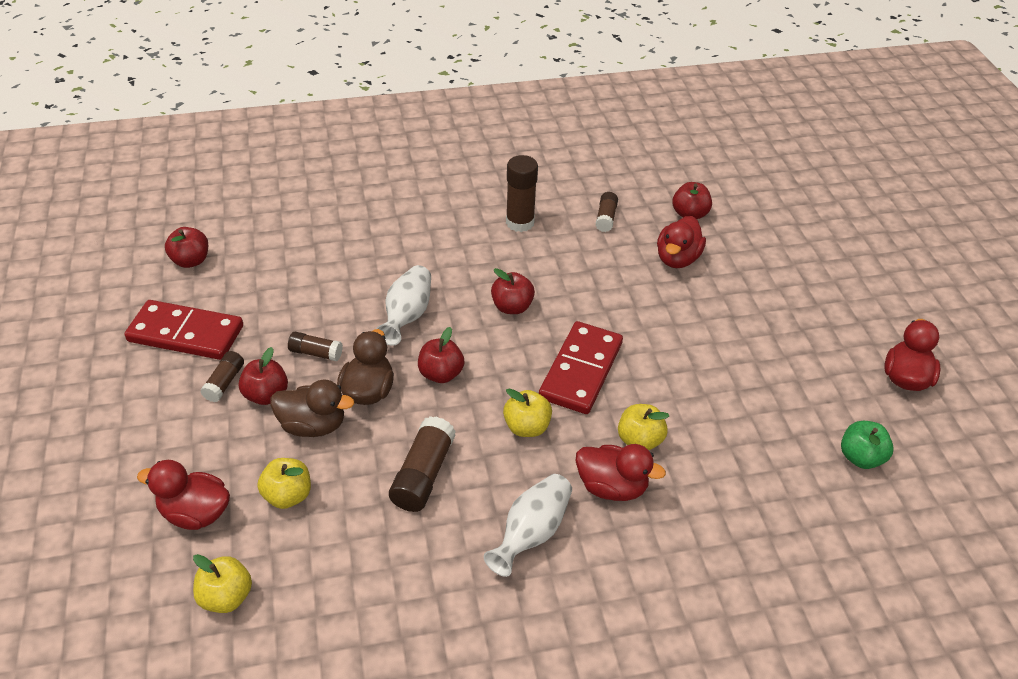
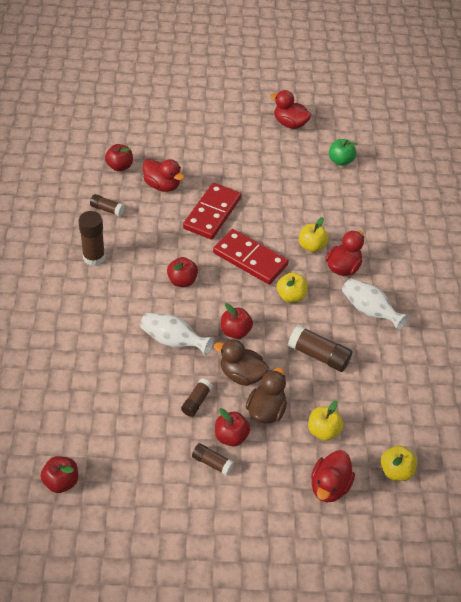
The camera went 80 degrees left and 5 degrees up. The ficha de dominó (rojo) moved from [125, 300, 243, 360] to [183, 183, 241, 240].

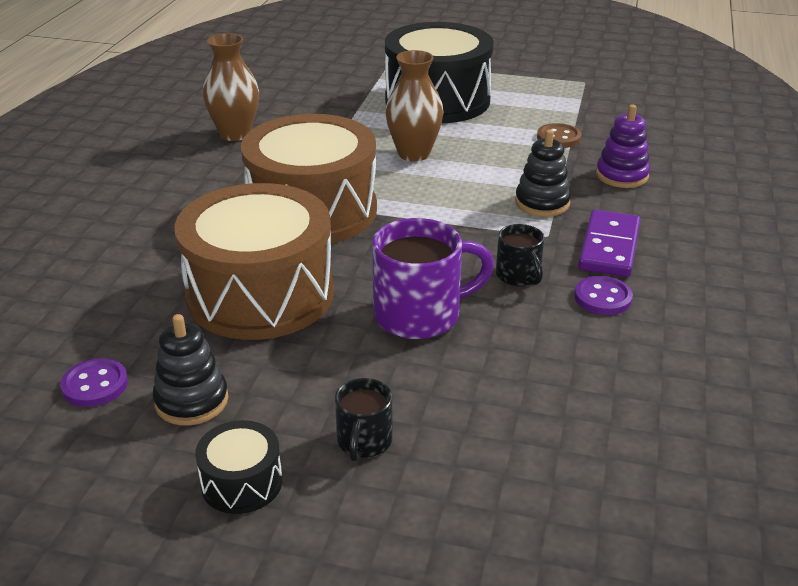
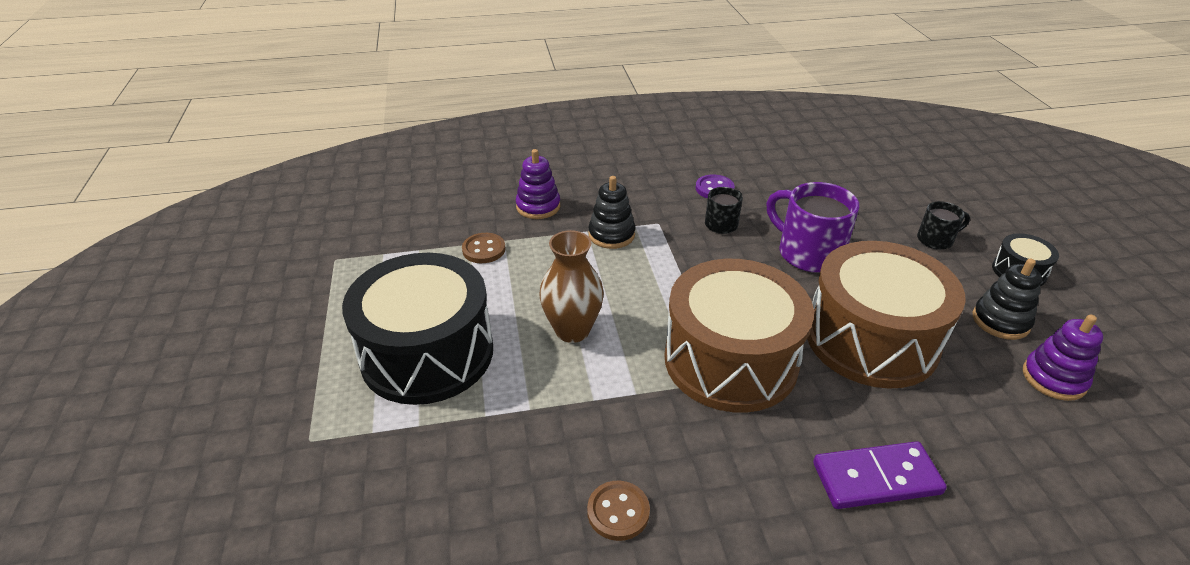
The camera went 115 degrees left and 5 degrees up. The florero (marrón) at [203, 33, 259, 141] was replaced by the botón (marrón) at [587, 480, 650, 541]. The ficha de dominó (morado) moved from [578, 210, 640, 277] to [813, 441, 947, 509]. The botón (morado) at [60, 358, 128, 407] was replaced by the juguete apilable (morado) at [1023, 314, 1103, 401].

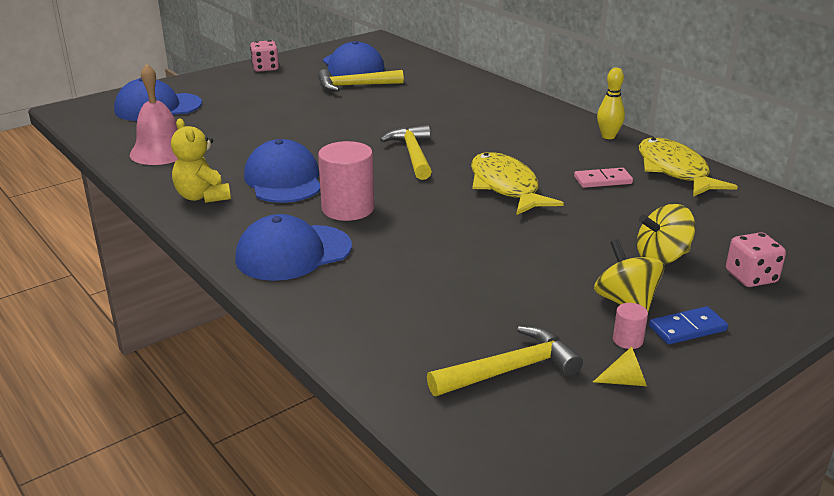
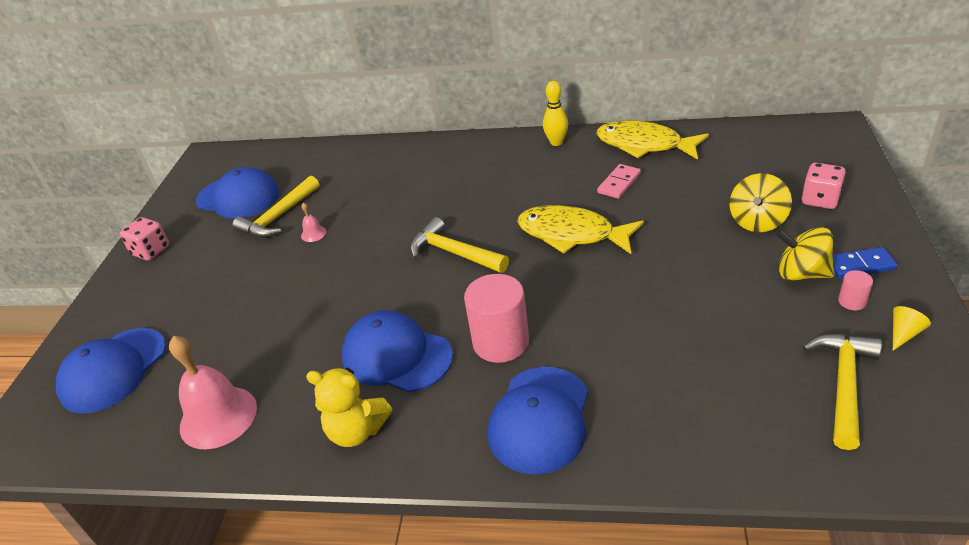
The camera went 40 degrees left and 10 degrees up. The campana (rosa) at [301, 203, 326, 242] appeared. The ficha de dominó (azul) at [649, 306, 728, 344] turned 60 degrees clockwise.

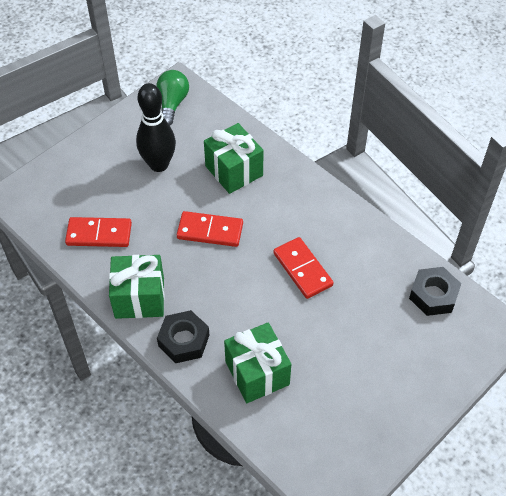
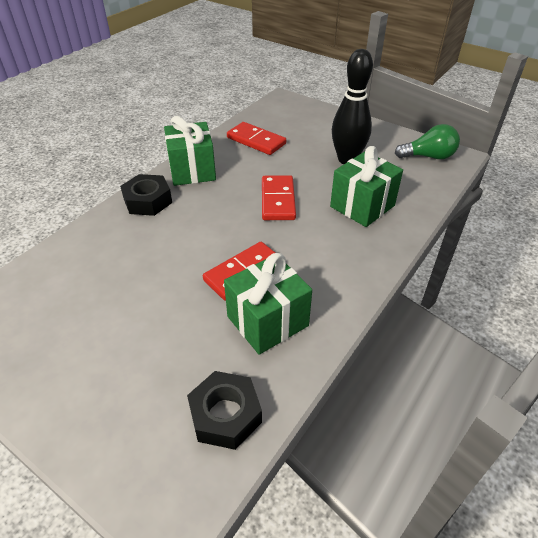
The camera went 80 degrees right and 10 degrees down. The regalo (verde) moved from [224, 322, 291, 403] to [224, 253, 312, 355]. The ficha de dominó (rojo) at [65, 217, 132, 247] turned 45 degrees counterclockwise.

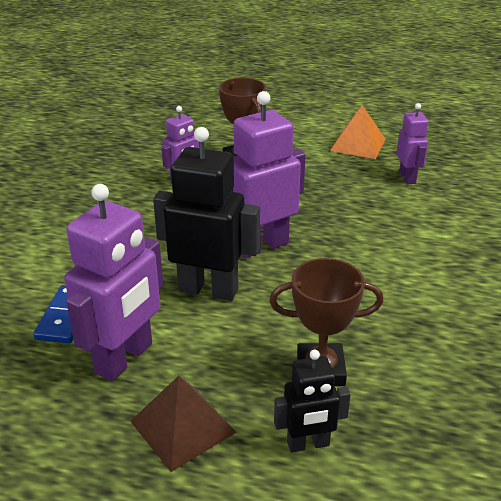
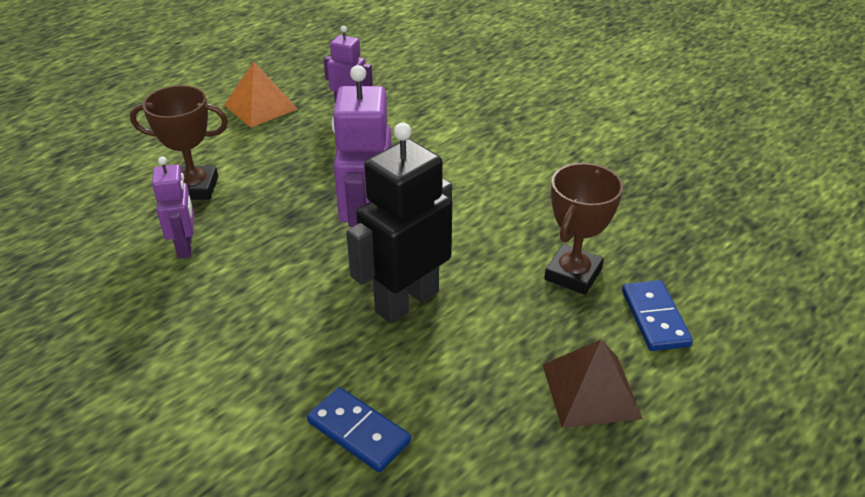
The camera went 60 degrees left and 5 degrees up. The robot (negro) at [274, 350, 351, 453] was replaced by the ficha de dominó (azul) at [622, 280, 693, 351]. The robot (morado) at [64, 184, 163, 381] disappeared.

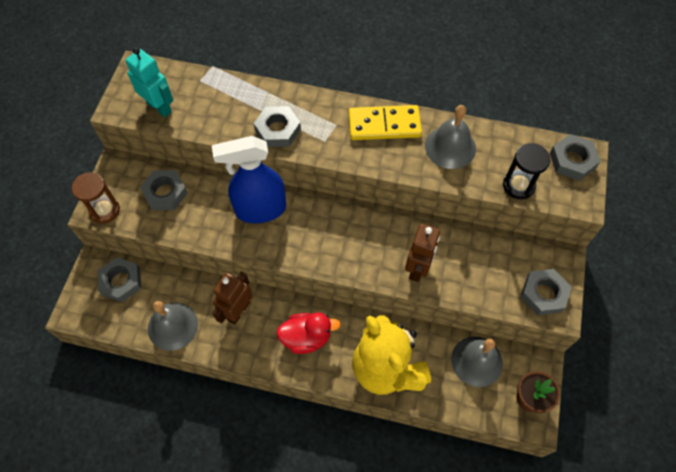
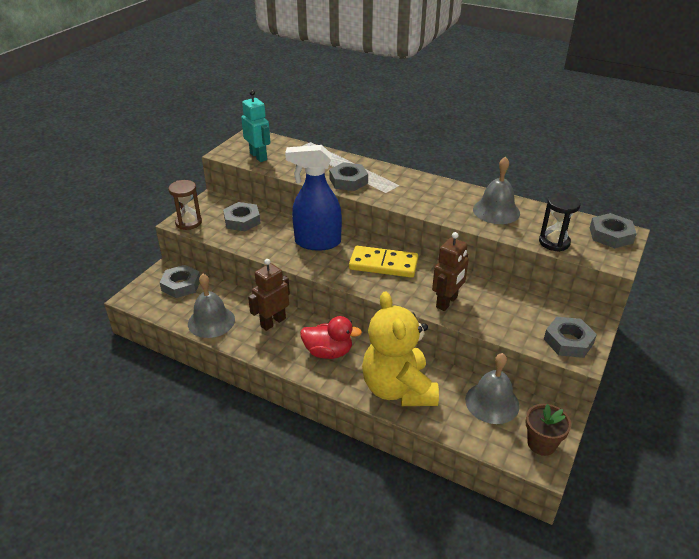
The camera went 15 degrees right and 25 degrees down. The ficha de dominó (amarillo) moved from [349, 105, 422, 140] to [349, 246, 418, 278].

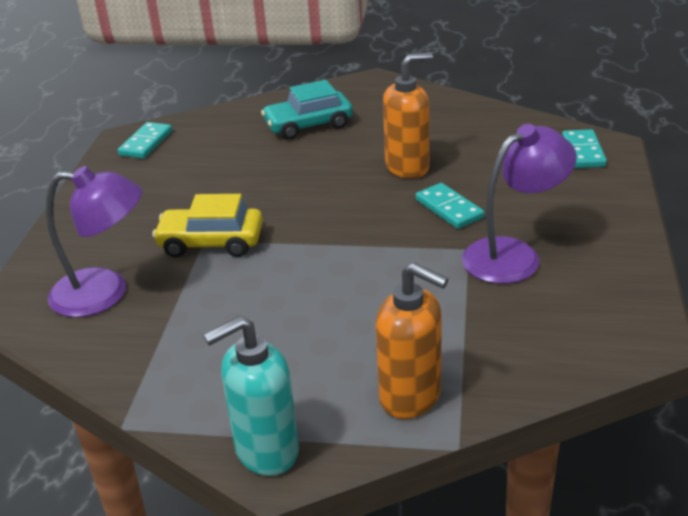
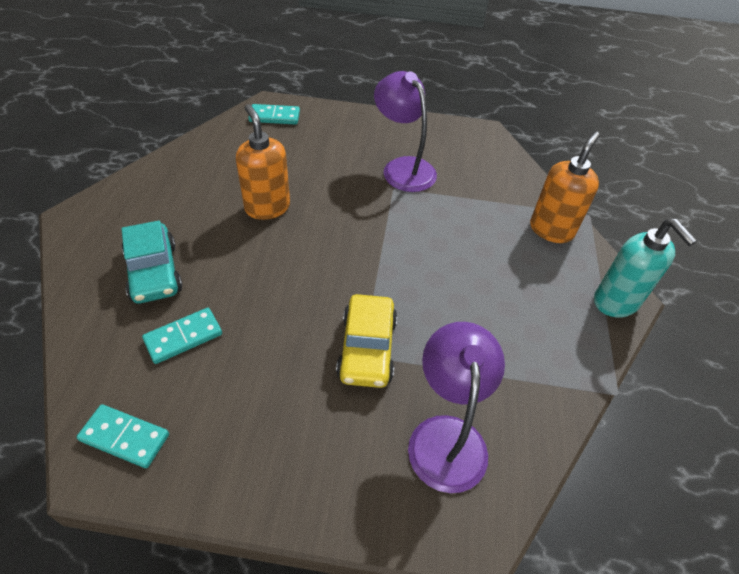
The camera went 95 degrees left and 15 degrees up. The ficha de dominó (turquesa) moved from [415, 183, 485, 229] to [142, 308, 222, 364].

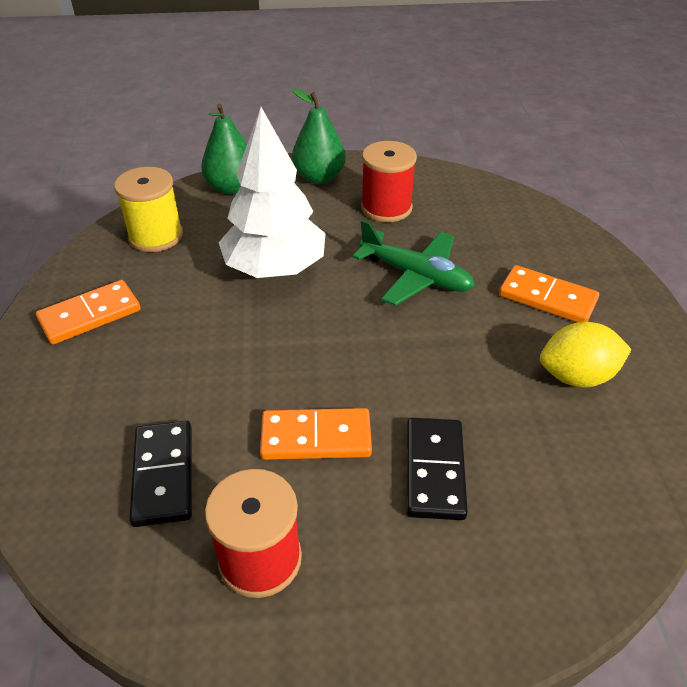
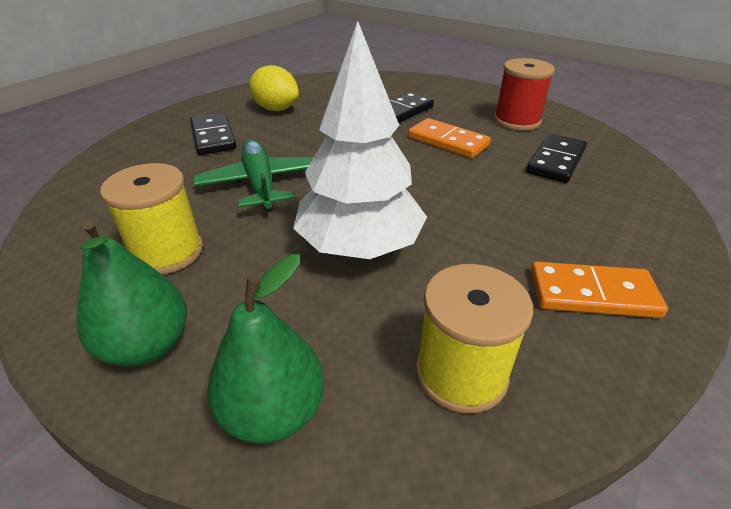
The camera went 140 degrees left and 5 degrees down. The carrete (rojo) at [361, 141, 417, 222] became the carrete (amarillo) at [100, 163, 203, 274]. The ficha de dominó (naranja) at [499, 265, 599, 322] became the ficha de dominó (negro) at [190, 112, 236, 155].

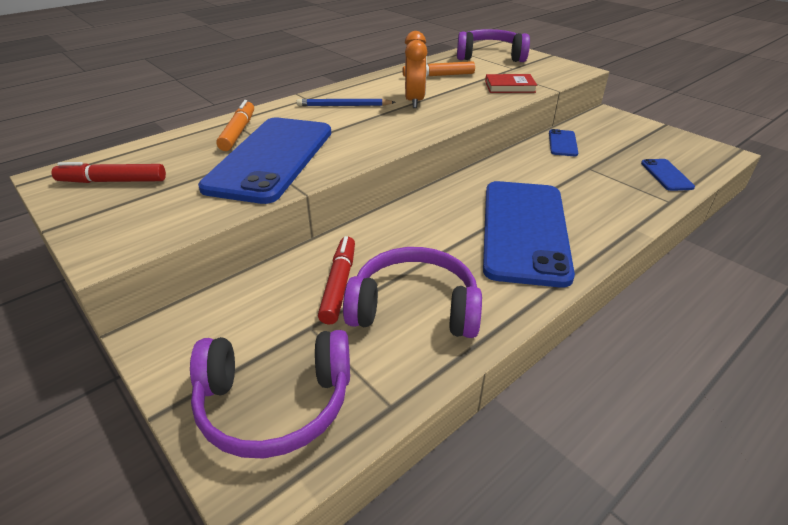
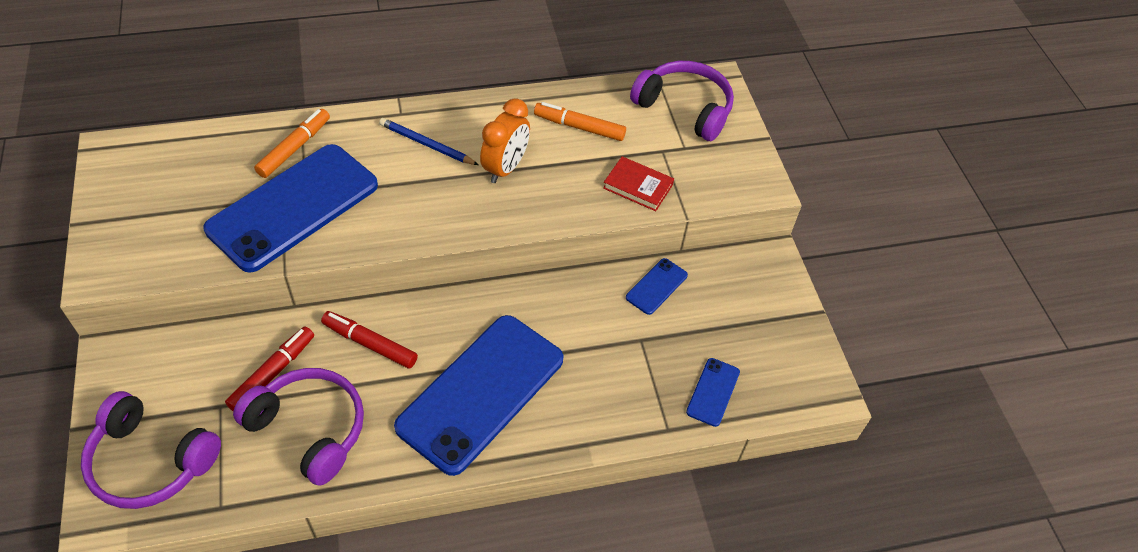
The camera went 25 degrees right and 15 degrees up. The rotulador (rojo) moved from [52, 162, 166, 183] to [321, 311, 418, 368].

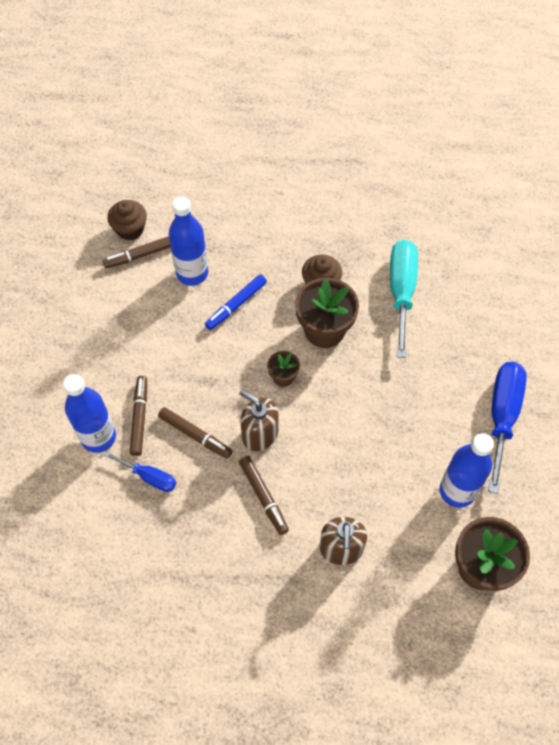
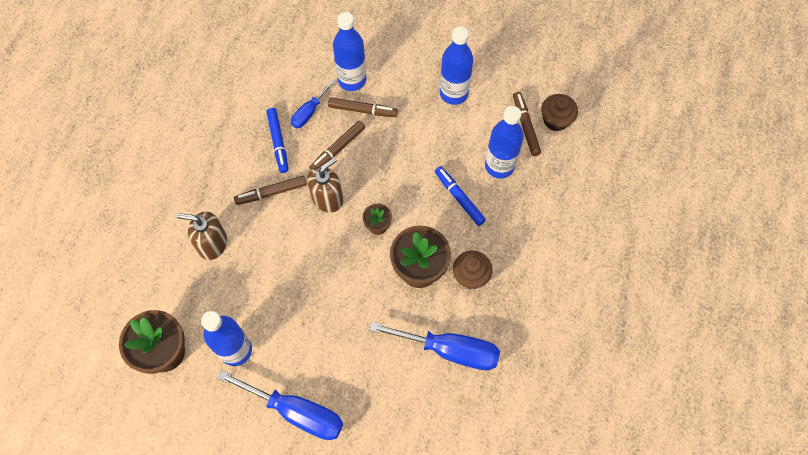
The camera went 100 degrees right and 5 degrees up. The rotulador (azul) at [266, 108, 288, 173] appeared. The destornillador (turquesa) at [390, 240, 418, 358] became the destornillador (azul) at [369, 322, 500, 370]. The botella (azul) at [440, 27, 473, 105] appeared.

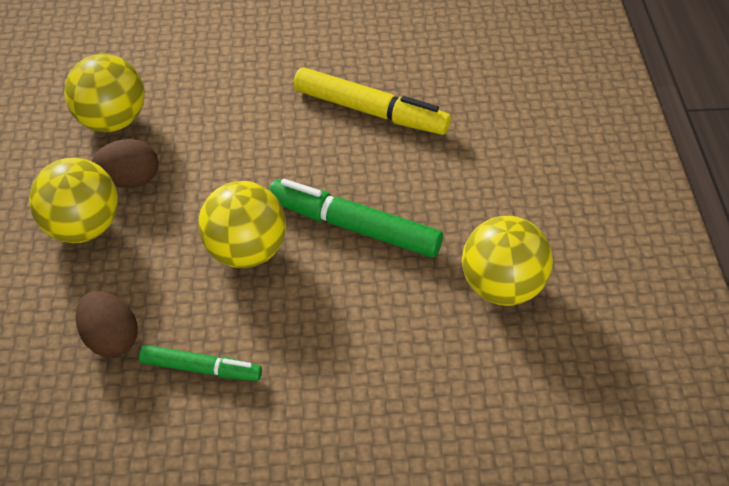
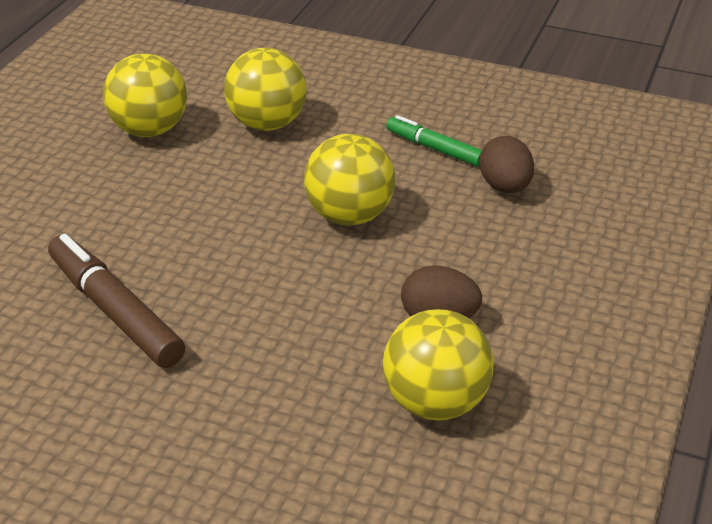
The camera went 155 degrees left and 10 degrees down. The rotulador (amarillo) at [293, 67, 451, 135] became the rotulador (marrón) at [48, 234, 185, 368]. The pelota (amarillo) moved from [29, 157, 118, 243] to [224, 48, 307, 131]. The rotulador (verde) at [269, 179, 443, 258] disappeared.

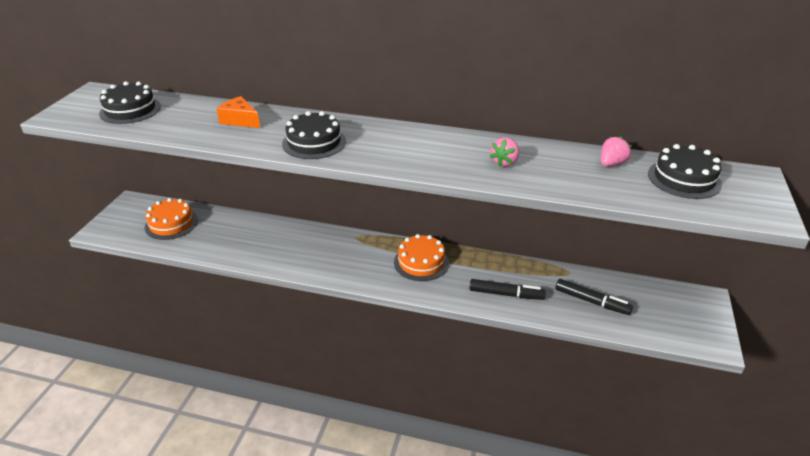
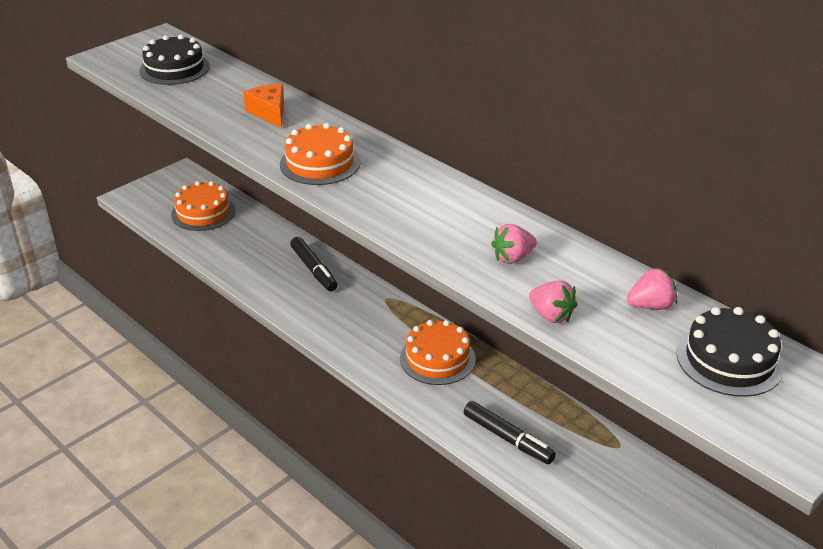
The camera went 30 degrees right and 0 degrees up. The tarta (negro) at [282, 111, 346, 159] became the tarta (naranja) at [280, 123, 360, 185]. The rotulador (negro) moved from [555, 279, 633, 315] to [290, 237, 338, 291]. The fresa (rosa) at [529, 281, 577, 323] appeared.

